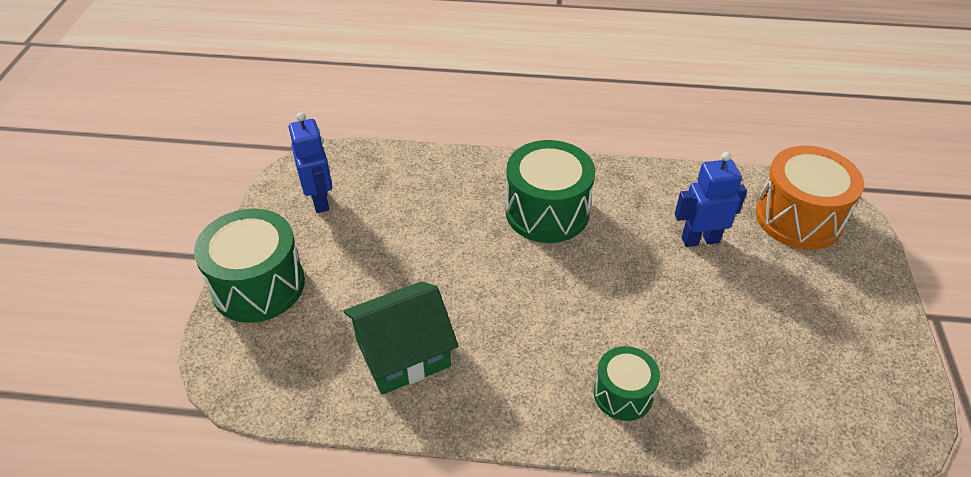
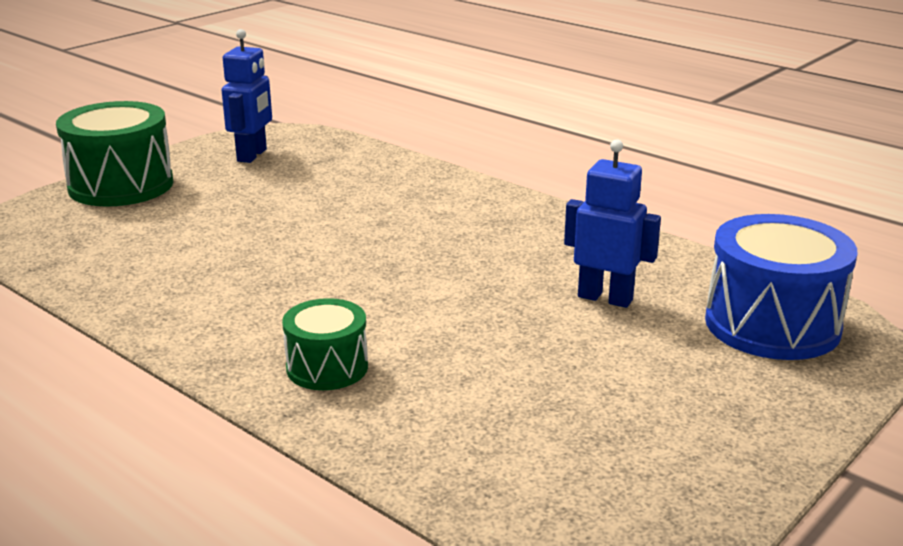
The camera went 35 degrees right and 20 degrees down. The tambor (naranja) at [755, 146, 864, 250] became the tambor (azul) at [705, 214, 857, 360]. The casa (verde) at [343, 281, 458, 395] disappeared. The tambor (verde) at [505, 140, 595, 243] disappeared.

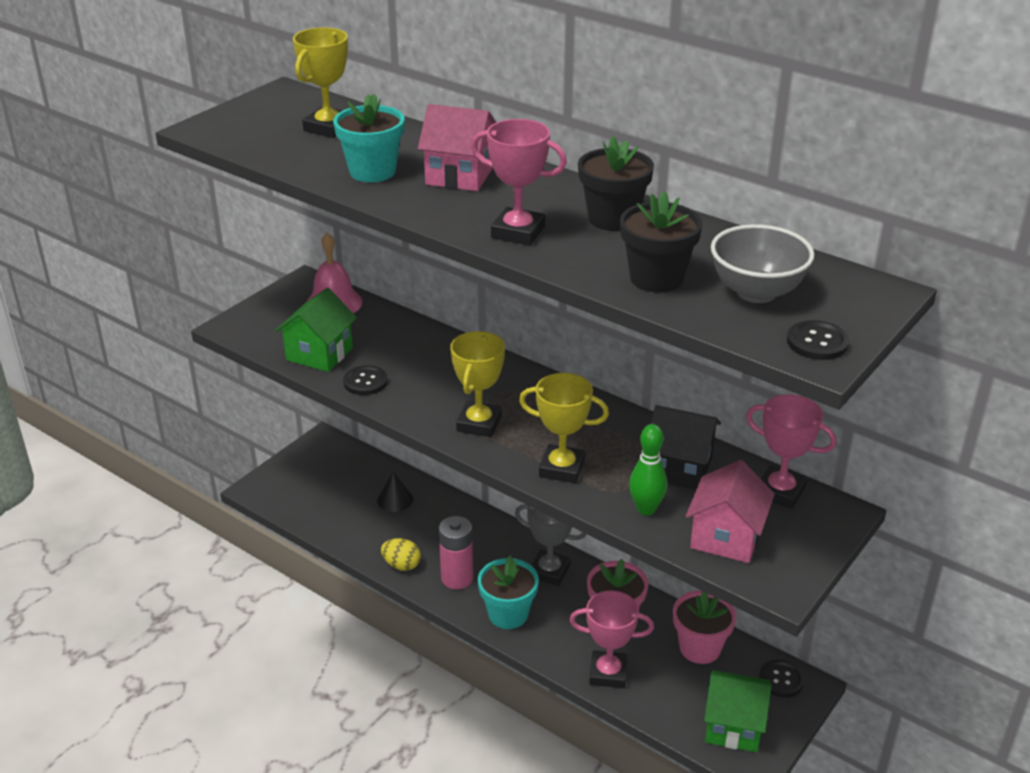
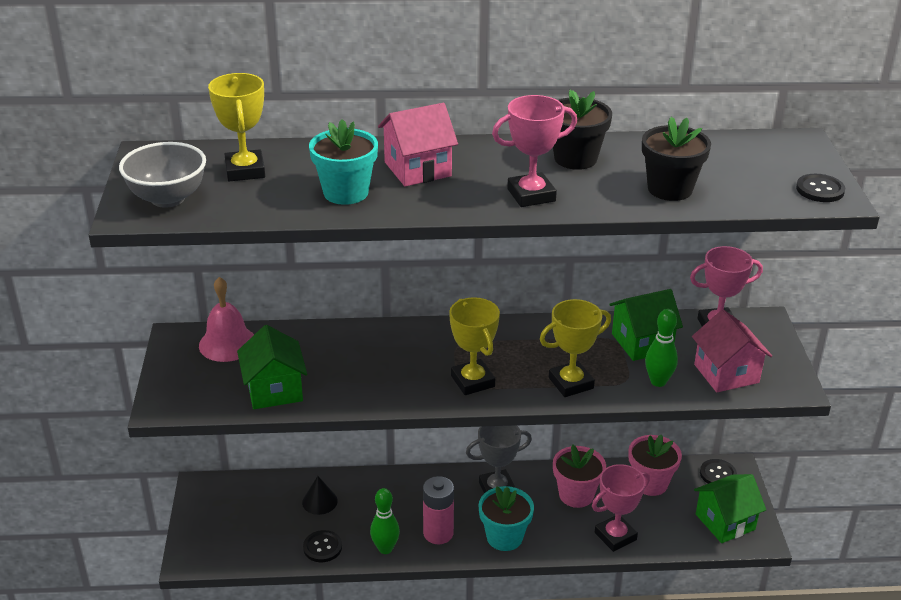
The camera went 40 degrees left and 0 degrees up. The cuenco (gris) moved from [711, 224, 815, 303] to [119, 142, 206, 208]. The botón (negro) moved from [343, 365, 388, 395] to [303, 530, 342, 562]. The huevo (amarillo) at [381, 538, 421, 571] was replaced by the bolo (verde) at [370, 488, 400, 554]. The casa (negro) at [651, 405, 721, 490] became the casa (verde) at [609, 289, 683, 361].

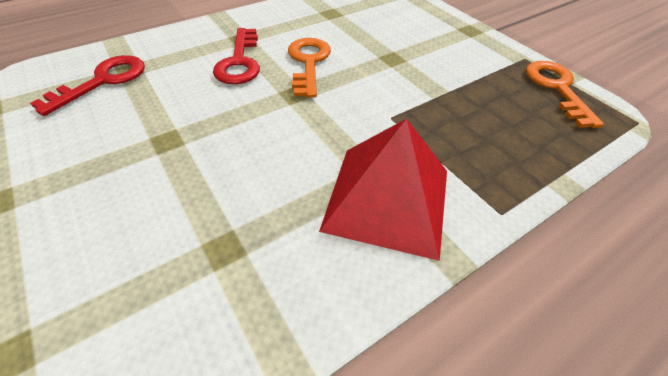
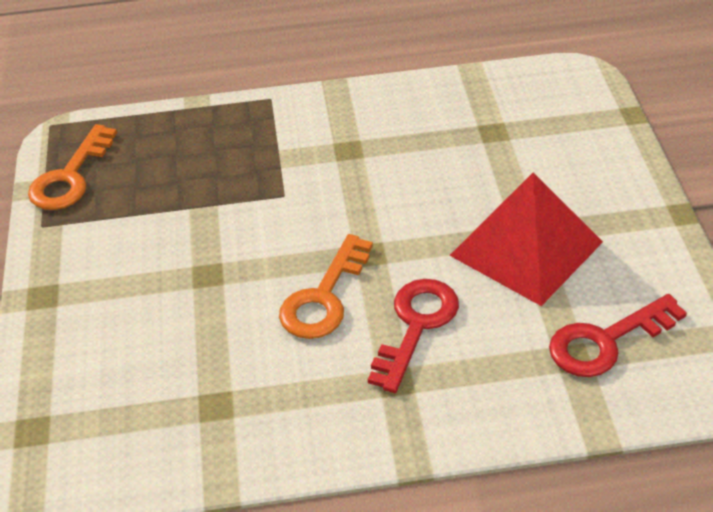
The camera went 150 degrees left and 5 degrees down. The pirámide (rojo) moved from [319, 119, 447, 261] to [449, 172, 603, 306].

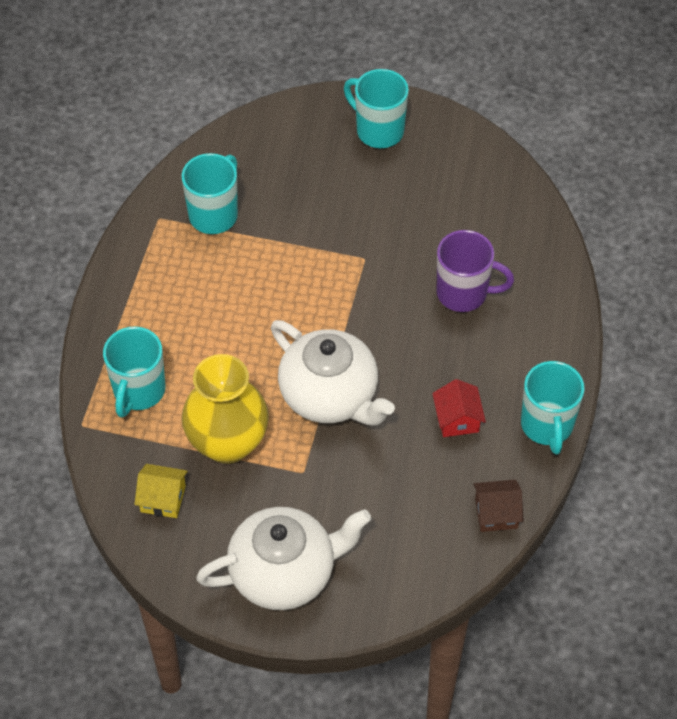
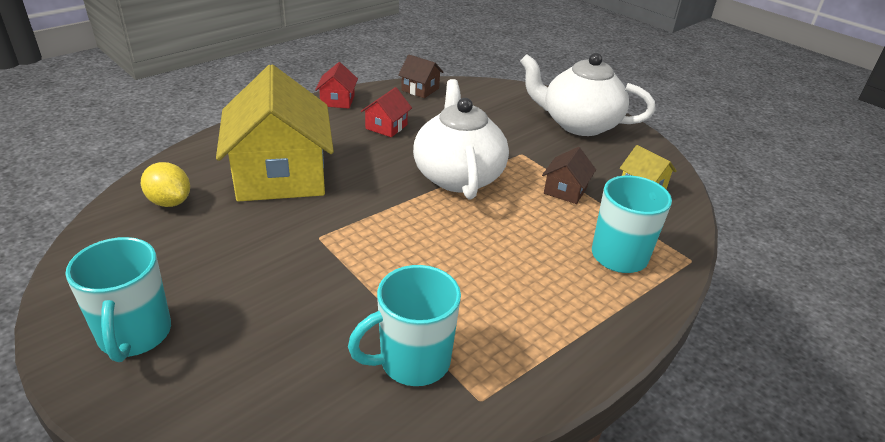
The camera went 145 degrees left and 20 degrees down. The limón (amarillo) at [141, 162, 190, 207] appeared. The taza (morado) at [437, 230, 514, 312] was replaced by the casa (amarillo) at [216, 64, 334, 202]. The taza (turquesa) at [521, 361, 585, 454] was replaced by the casa (rojo) at [315, 62, 358, 109]. The florero (amarillo) at [181, 354, 269, 464] was replaced by the casa (marrón) at [542, 147, 596, 204].

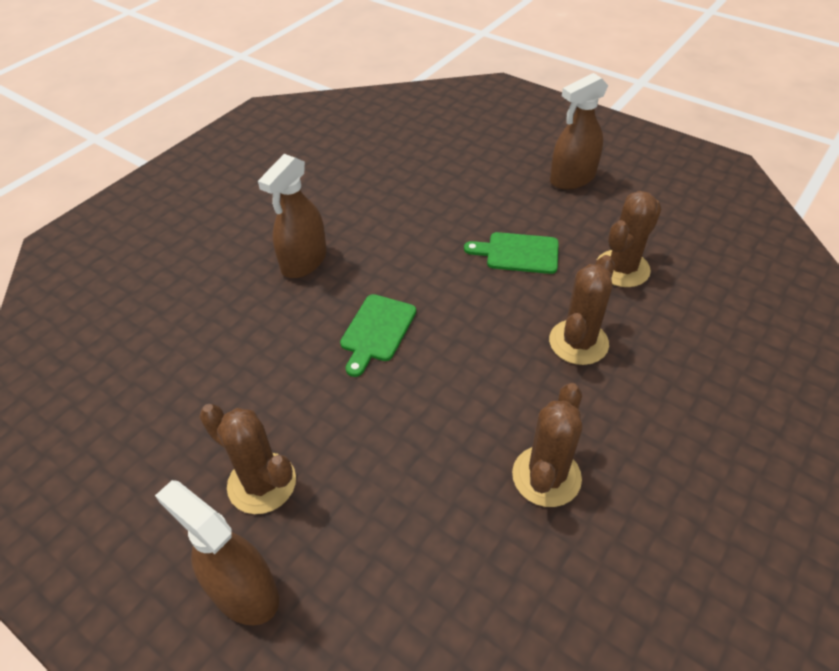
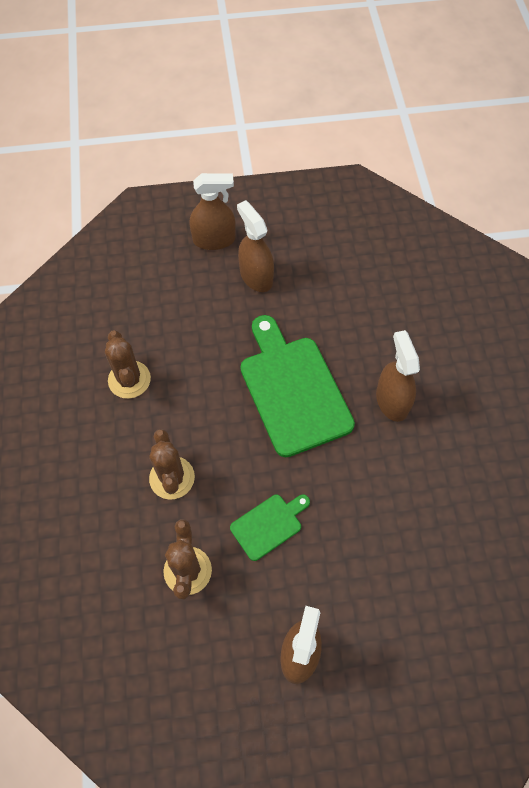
The camera went 135 degrees right and 15 degrees up. The cactus (marrón) at [199, 404, 296, 514] was replaced by the pulverizador (marrón) at [237, 200, 274, 292]. The tabla de cortar (verde) at [340, 294, 416, 377] changed to 2.01 times the size.

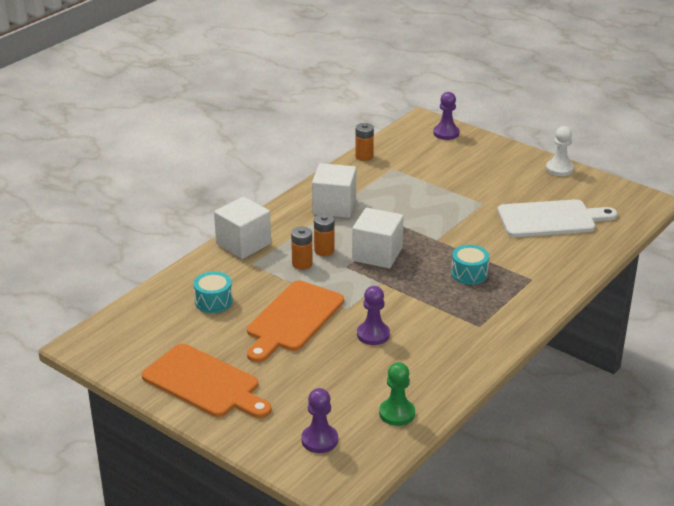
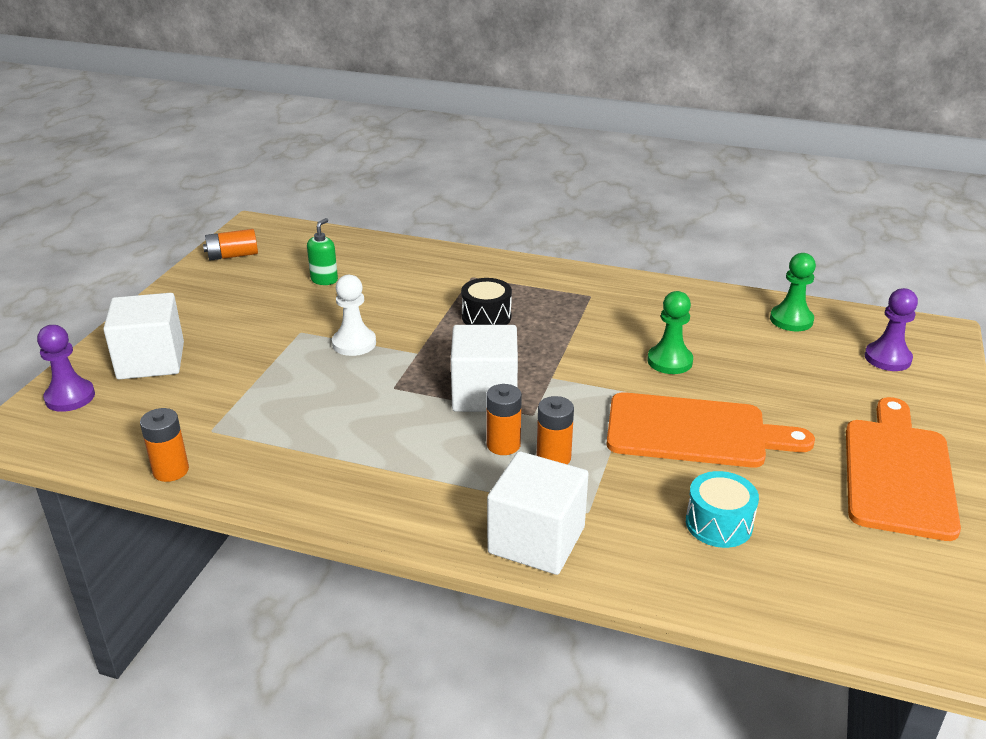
The camera went 110 degrees left and 0 degrees up. The cubo (blanco) moved from [312, 163, 356, 218] to [103, 293, 184, 380]. The pila (naranja) at [203, 229, 258, 261] appeared. The tabla de cortar (blanco) at [498, 199, 618, 237] was replaced by the dispensador de jabón (verde) at [307, 218, 338, 285]. The peón (blanco) moved from [546, 126, 574, 176] to [332, 275, 376, 356]. The tambor (turquesa) at [451, 245, 489, 285] became the tambor (negro) at [461, 278, 512, 325]. The peón (morado) at [357, 286, 390, 345] became the peón (verde) at [648, 291, 693, 374].

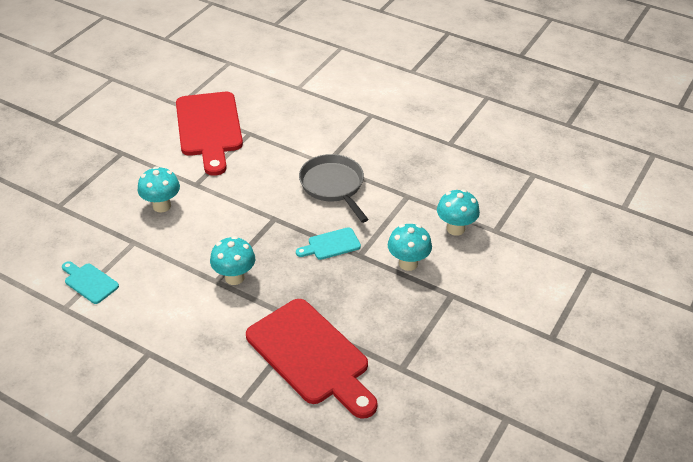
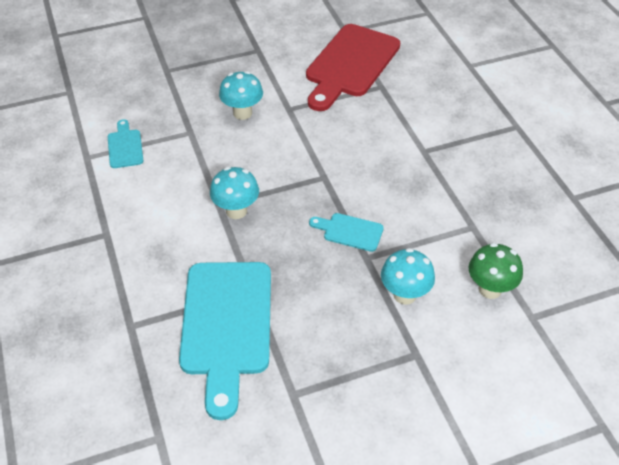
The camera went 40 degrees right and 5 degrees up. The tabla de cortar (rojo) at [246, 299, 378, 419] became the tabla de cortar (turquesa) at [179, 262, 271, 420]. The seta (turquesa) at [437, 189, 480, 236] became the seta (verde) at [469, 243, 523, 299]. The sartén (gris) at [299, 154, 369, 223] disappeared.

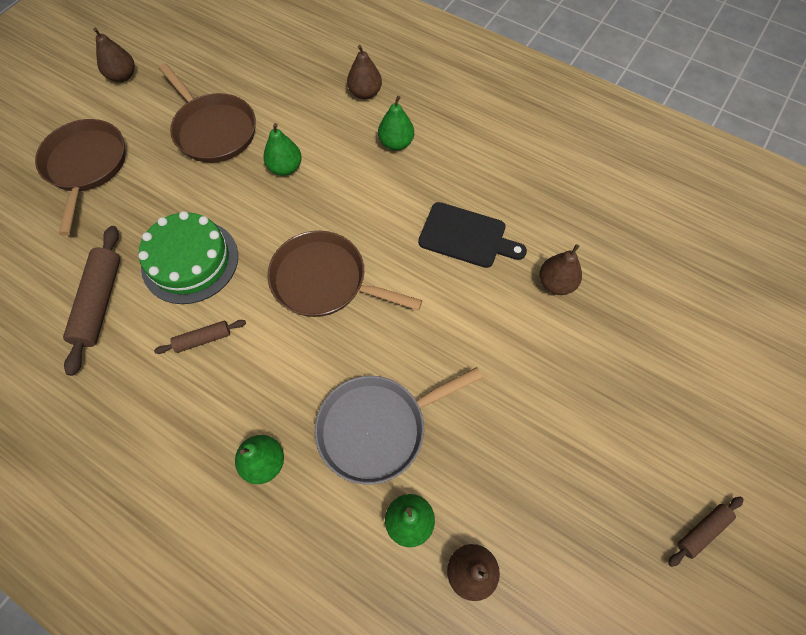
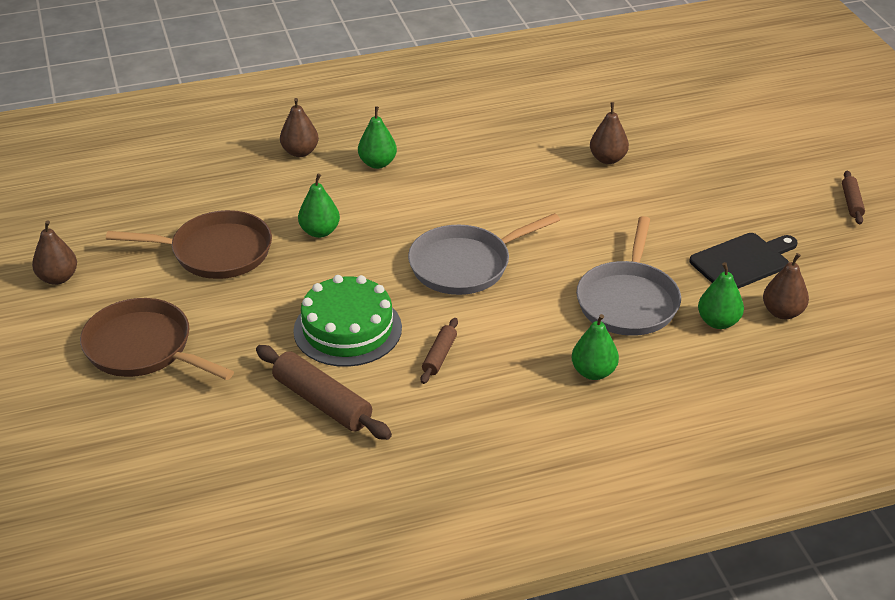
The camera went 50 degrees left and 25 degrees down. The sartén (marrón) at [268, 231, 423, 317] became the sartén (gris) at [408, 213, 560, 295]. The tabla de cortar (negro) moved from [418, 202, 527, 268] to [690, 233, 798, 289].

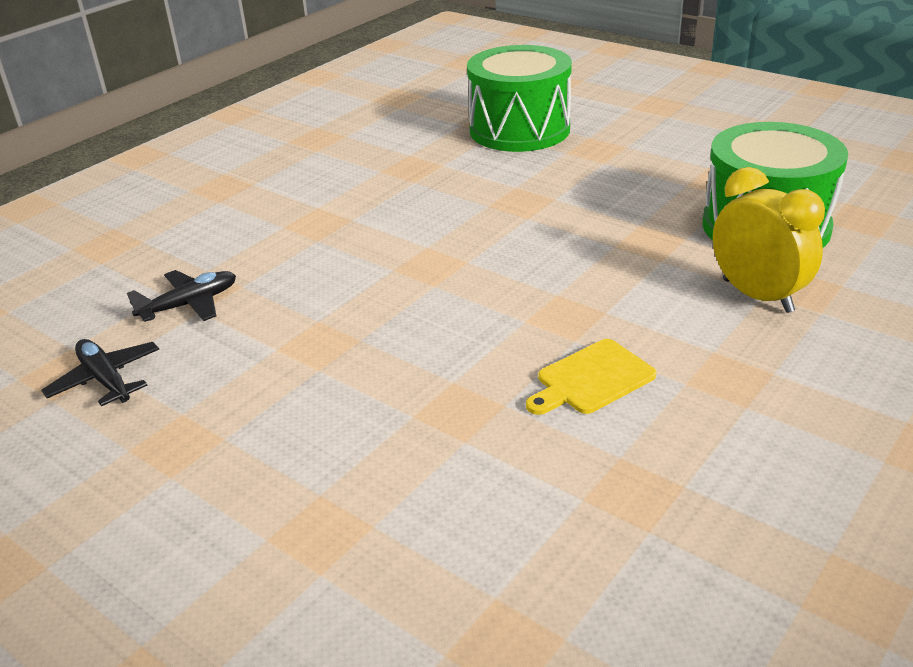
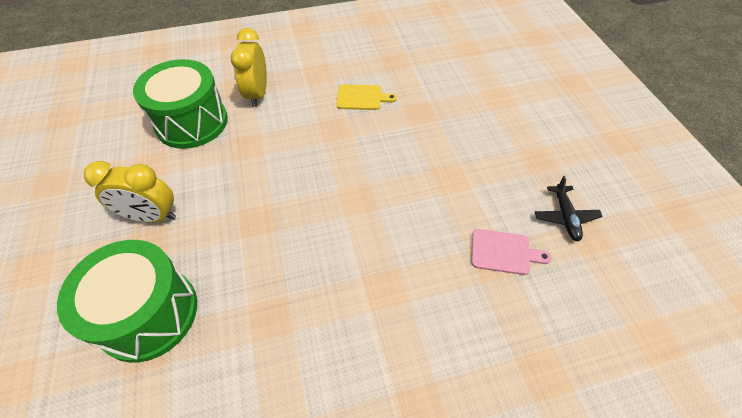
The camera went 145 degrees left and 20 degrees up. The despertador (amarillo) at [84, 161, 176, 223] appeared. The avión (negro) at [127, 270, 236, 322] was replaced by the tabla de cortar (rosa) at [471, 229, 552, 275].

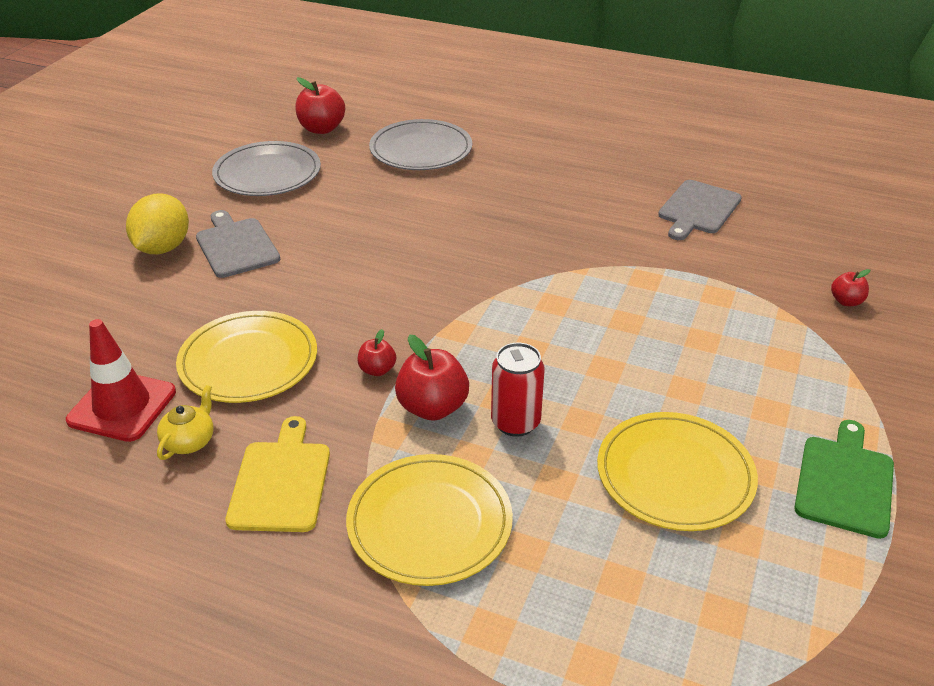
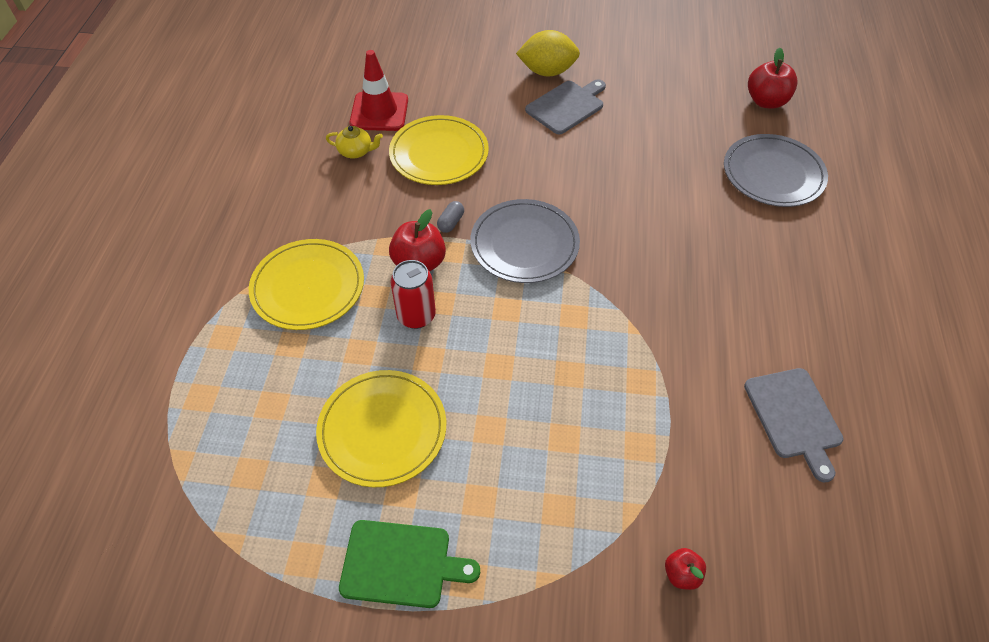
The camera went 75 degrees right and 15 degrees up. The manzana (rojo) at [358, 329, 396, 376] was replaced by the cápsula (gris) at [437, 201, 464, 233]. The plato (gris) moved from [212, 141, 321, 196] to [470, 199, 580, 283]. The tabla de cortar (gris) at [658, 180, 742, 240] turned 120 degrees counterclockwise. The tabla de cortar (amarillo) at [225, 416, 330, 532] disappeared.

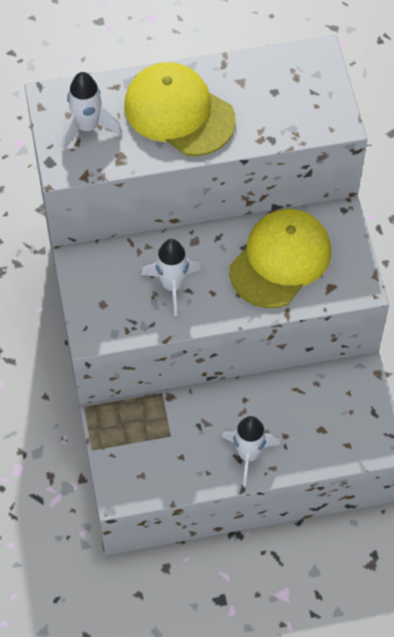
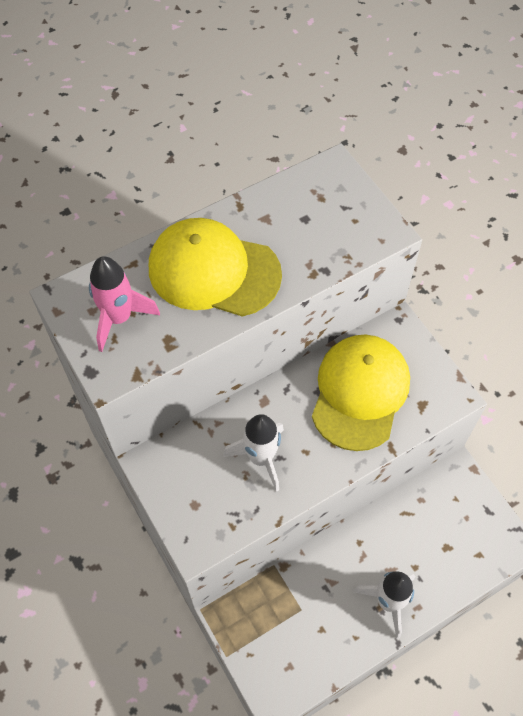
The camera went 20 degrees left and 0 degrees up. The cohete (blanco) at [62, 72, 122, 150] became the cohete (rosa) at [89, 256, 160, 352].

